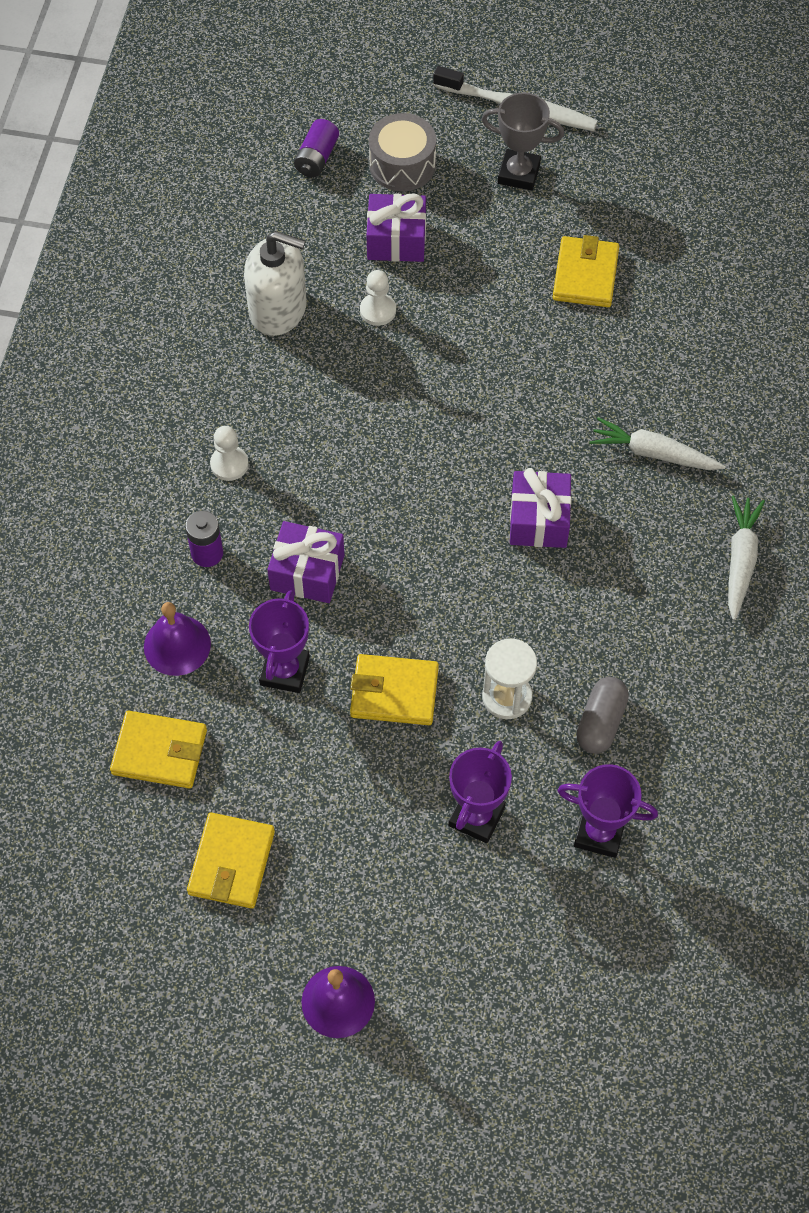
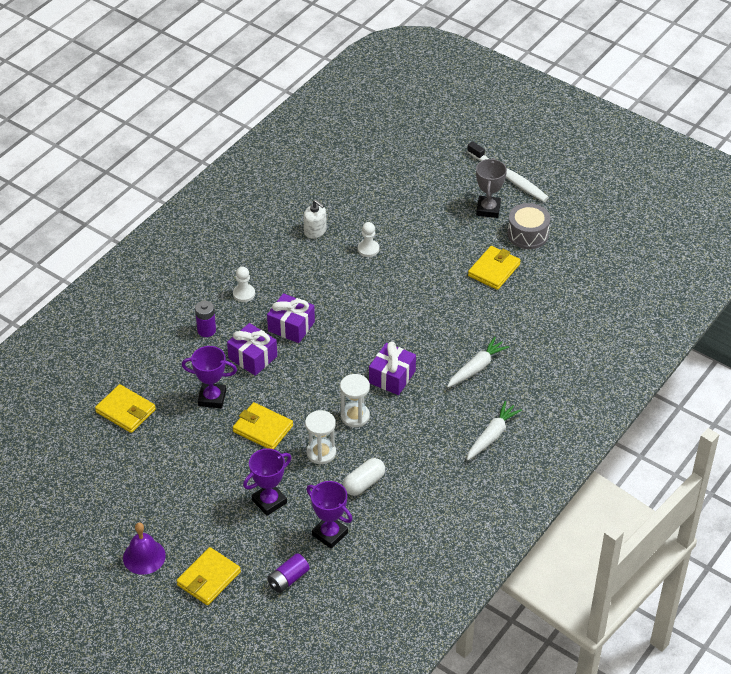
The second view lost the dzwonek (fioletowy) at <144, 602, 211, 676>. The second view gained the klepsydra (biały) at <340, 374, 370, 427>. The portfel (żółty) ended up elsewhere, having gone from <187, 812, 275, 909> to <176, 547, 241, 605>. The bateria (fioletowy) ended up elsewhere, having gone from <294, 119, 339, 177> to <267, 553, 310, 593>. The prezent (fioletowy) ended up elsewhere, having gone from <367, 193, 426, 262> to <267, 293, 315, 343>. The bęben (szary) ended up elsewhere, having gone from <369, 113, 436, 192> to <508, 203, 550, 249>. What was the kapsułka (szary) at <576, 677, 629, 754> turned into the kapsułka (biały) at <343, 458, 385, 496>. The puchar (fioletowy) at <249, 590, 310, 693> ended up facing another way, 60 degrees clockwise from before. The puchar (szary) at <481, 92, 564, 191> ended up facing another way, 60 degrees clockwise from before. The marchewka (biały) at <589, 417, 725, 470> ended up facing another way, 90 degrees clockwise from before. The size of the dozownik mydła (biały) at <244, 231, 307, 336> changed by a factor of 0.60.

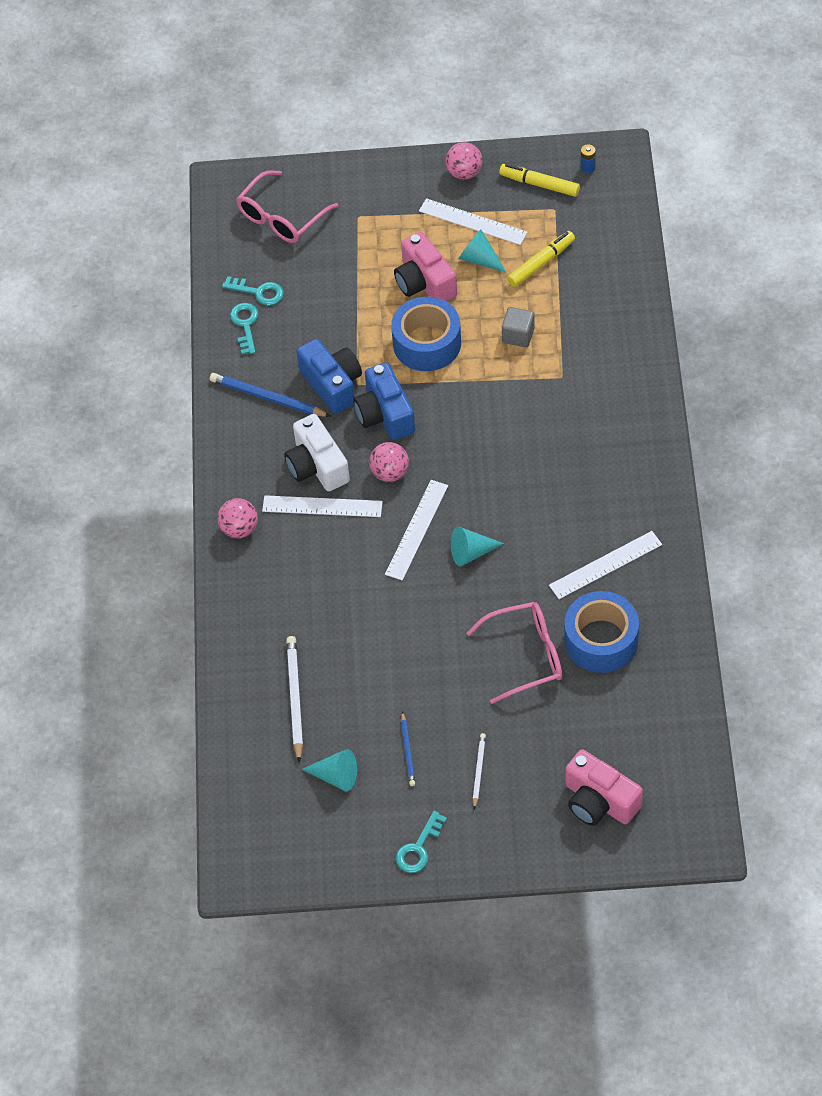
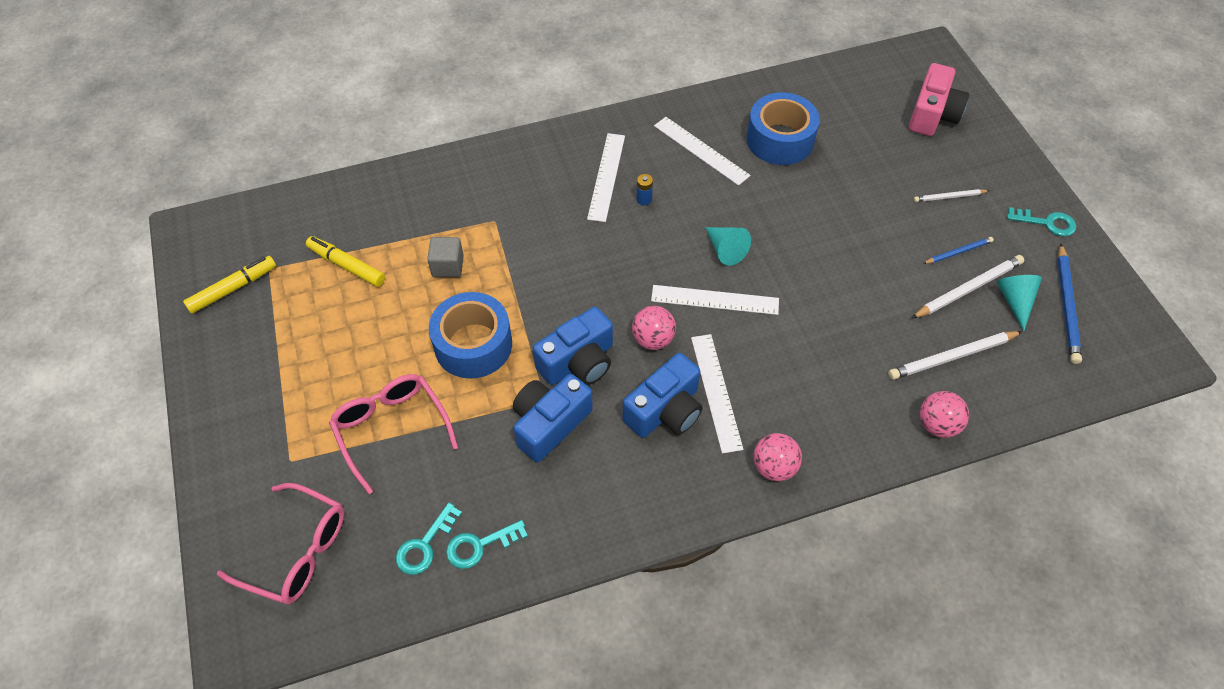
The second view lost the aparat fotograficzny (różowy) at <394, 232, 457, 301>. The second view lost the stożek (turkusowy) at <458, 230, 506, 272>. The second view gained the ołówek (biały) at <911, 255, 1024, 319>. The ołówek (niebieski) ended up elsewhere, having gone from <210, 373, 331, 417> to <1057, 244, 1082, 364>. The linijka (biały) ended up elsewhere, having gone from <419, 198, 528, 245> to <587, 133, 625, 222>. The piłka (różowy) ended up elsewhere, having gone from <446, 142, 482, 179> to <920, 391, 969, 438>. The okulary (różowy) ended up elsewhere, having gone from <467, 602, 562, 704> to <329, 374, 458, 494>. The bateria (niebieski) ended up elsewhere, having gone from <581, 144, 596, 173> to <636, 174, 653, 205>. What was the aparat fotograficzny (biały) at <284, 414, 350, 491> turned into the aparat fotograficzny (niebieski) at <623, 353, 703, 438>. The klucz (turkusowy) at <222, 276, 284, 305> ended up facing another way, 150 degrees counterclockwise from before. The flamaster (żółty) at <499, 164, 580, 197> ended up facing another way, 135 degrees counterclockwise from before.

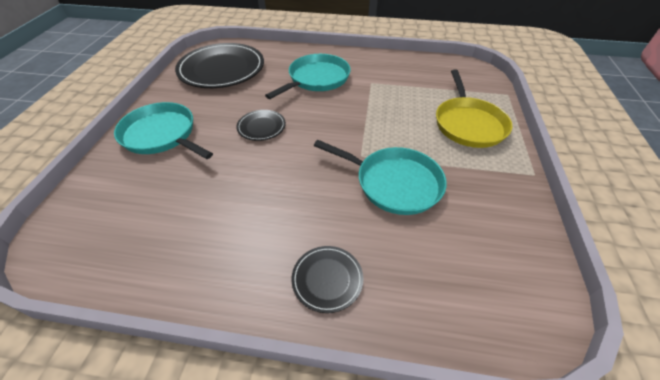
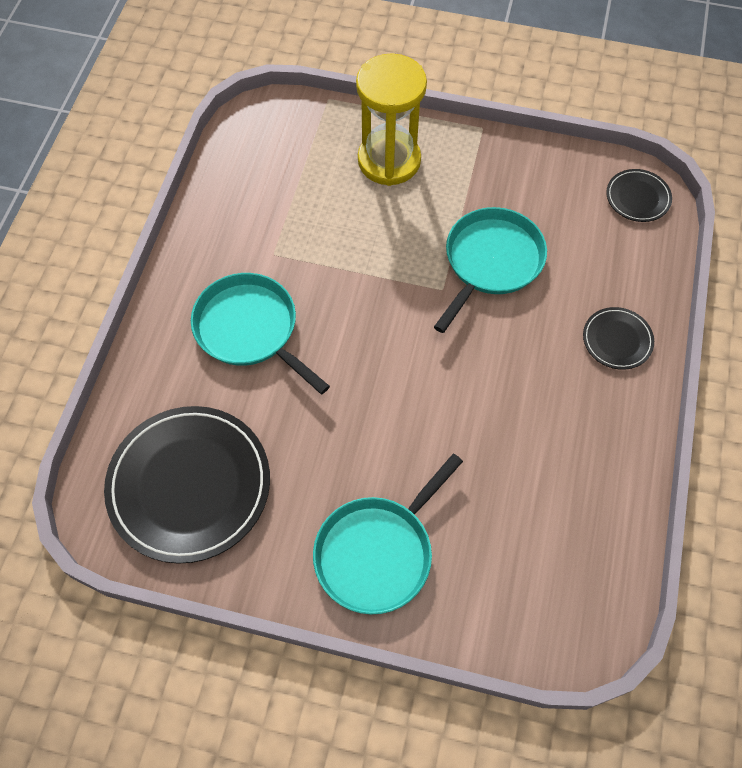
The talerz (czarny) ended up elsewhere, having gone from <236, 110, 286, 141> to <606, 169, 672, 222>. Where the patelnia (żółty) stood at <436, 70, 513, 148>, the klepsydra (żółty) came to stand at <356, 53, 427, 186>.

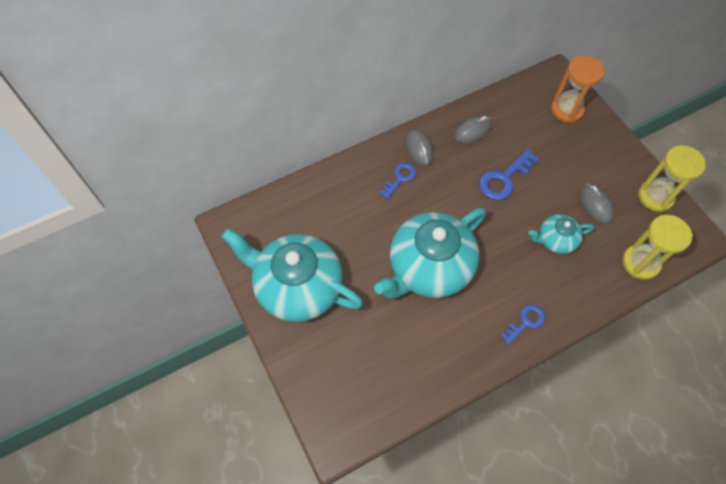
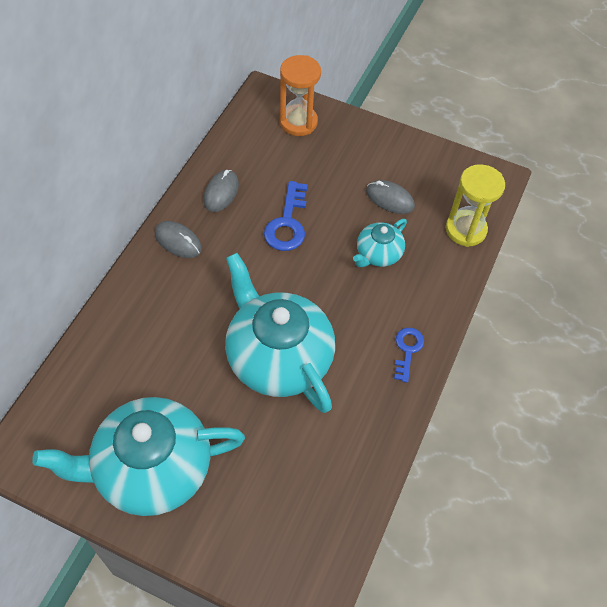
The second view lost the klucz (niebieski) at <379, 163, 416, 199>. The second view lost the klepsydra (żółty) at <638, 145, 706, 212>. The imbryk (turkusowy) at <374, 208, 486, 299> ended up facing another way, 135 degrees clockwise from before.

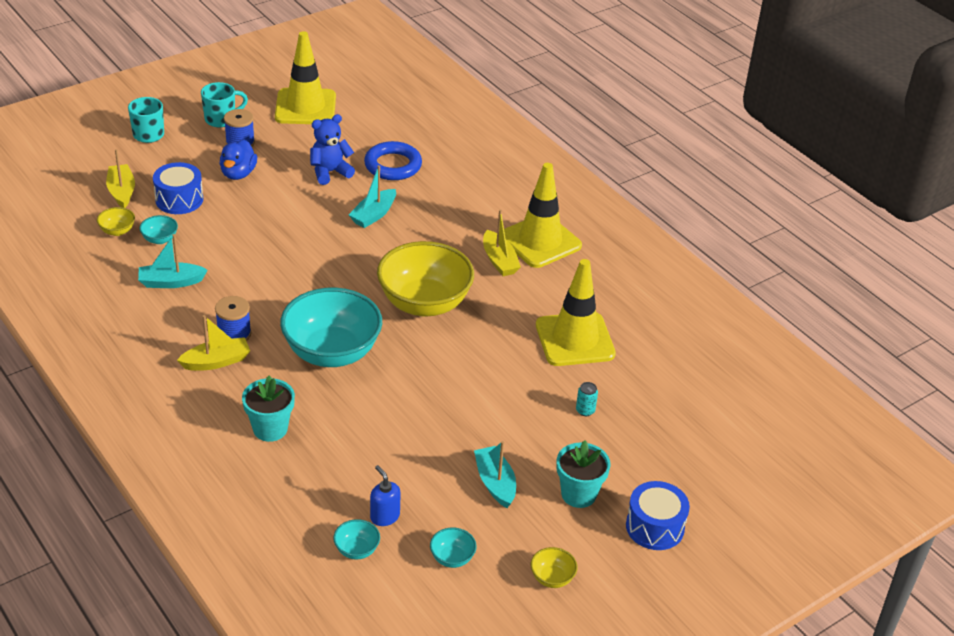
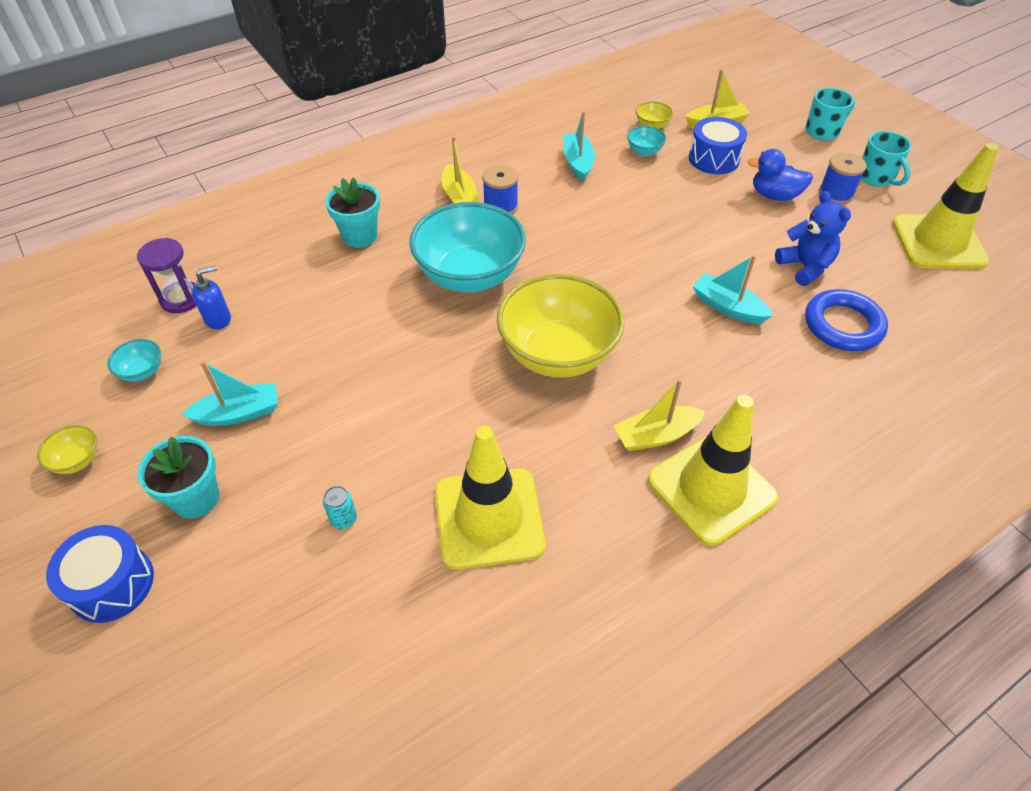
Where the miska (turkusowy) stood at <333, 519, 380, 560>, the klepsydra (fioletowy) came to stand at <137, 238, 197, 313>.

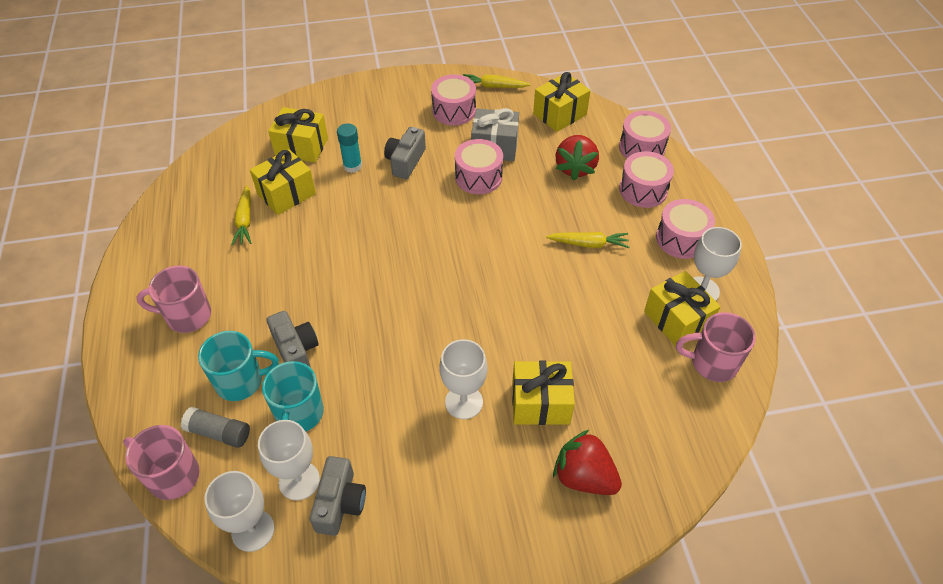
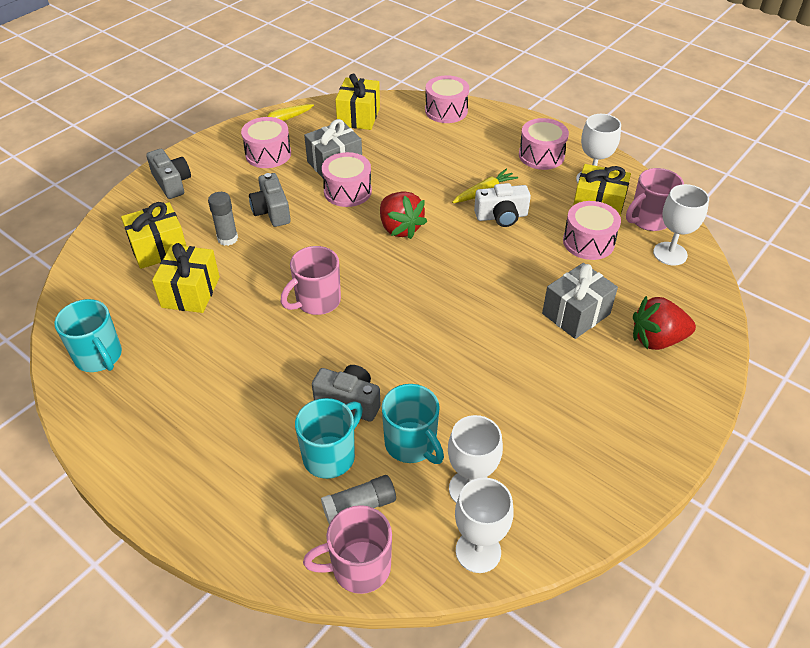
The second view lost the marchewka (żółty) at <231, 185, 251, 246>. The second view gained the kubek (turkusowy) at <54, 299, 122, 372>. The second view gained the aparat fotograficzny (biały) at <474, 183, 531, 227>. The kubek (różowy) ended up elsewhere, having gone from <136, 265, 211, 333> to <281, 246, 341, 315>. The aparat fotograficzny (szary) ended up elsewhere, having gone from <309, 456, 366, 536> to <146, 149, 191, 199>. The kielich (biały) ended up elsewhere, having gone from <440, 339, 487, 419> to <653, 184, 709, 266>. The truskawka (czerwony) ended up elsewhere, having gone from <556, 135, 599, 180> to <380, 191, 427, 239>. The bęben (różowy) ended up elsewhere, having gone from <619, 151, 674, 208> to <563, 201, 621, 260>. What was the klej w sztyfcie (turkusowy) at <337, 123, 362, 173> turned into the klej w sztyfcie (szary) at <208, 192, 238, 246>. What was the prezent (żółty) at <512, 361, 575, 425> turned into the prezent (szary) at <542, 263, 618, 339>.

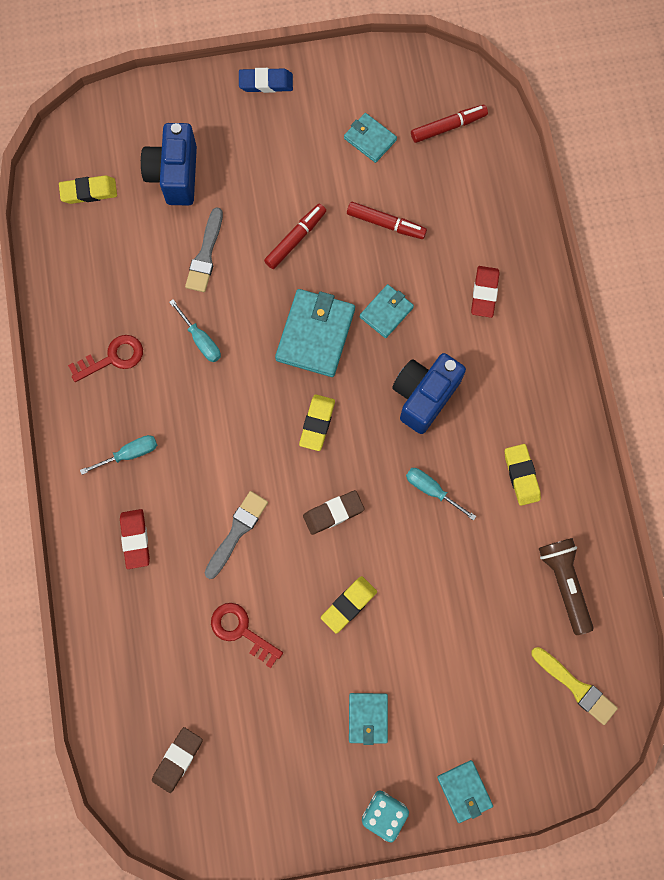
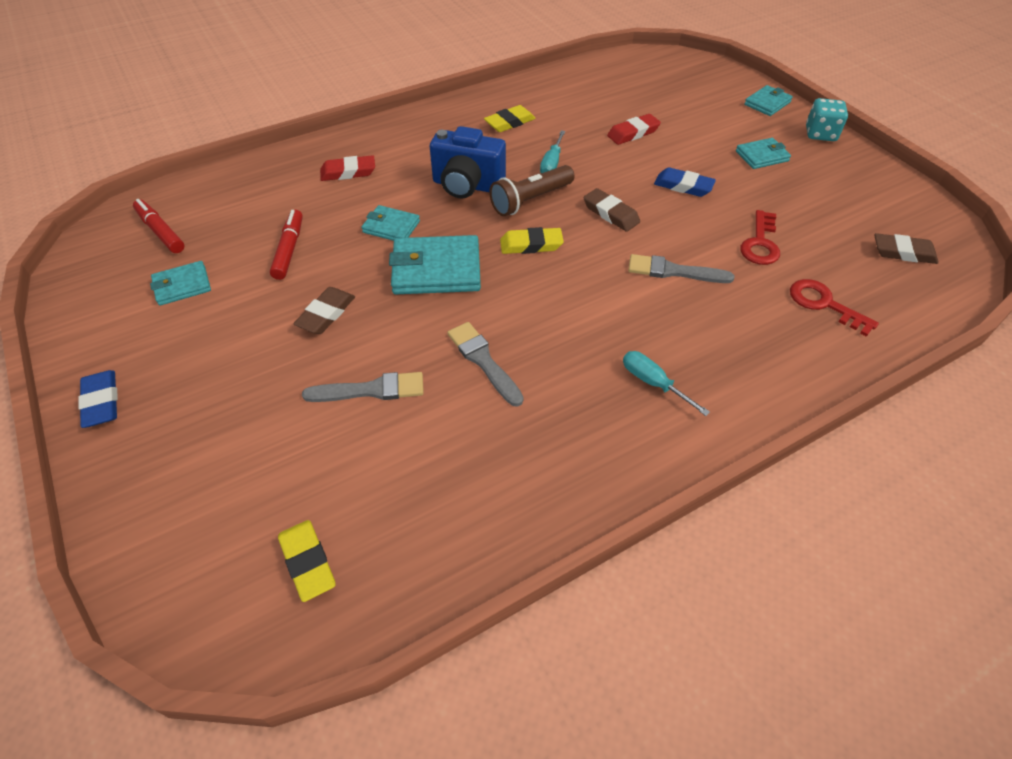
The second view lost the aparat fotograficzny (niebieski) at <141, 123, 197, 205>. The second view lost the pędzel (żółty) at <531, 647, 618, 725>. The klucz (czerwony) ended up elsewhere, having gone from <68, 335, 143, 382> to <790, 279, 879, 337>. The gumka do mazania (czerwony) ended up elsewhere, having gone from <120, 509, 150, 569> to <607, 114, 661, 145>. The latarka (brązowy) ended up elsewhere, having gone from <539, 538, 594, 635> to <489, 165, 574, 216>. Where the śrubokręt (turkusowy) stood at <169, 300, 221, 362>, the pędzel (szary) came to stand at <447, 322, 524, 407>. Where the flamaster (czerwony) stood at <264, 204, 326, 269>, the gumka do mazania (brązowy) came to stand at <293, 287, 355, 334>. What was the gumka do mazania (żółty) at <321, 576, 377, 634> turned into the gumka do mazania (niebieski) at <654, 168, 716, 197>. The portfel (turkusowy) at <344, 113, 397, 163> ended up facing another way, 45 degrees clockwise from before.

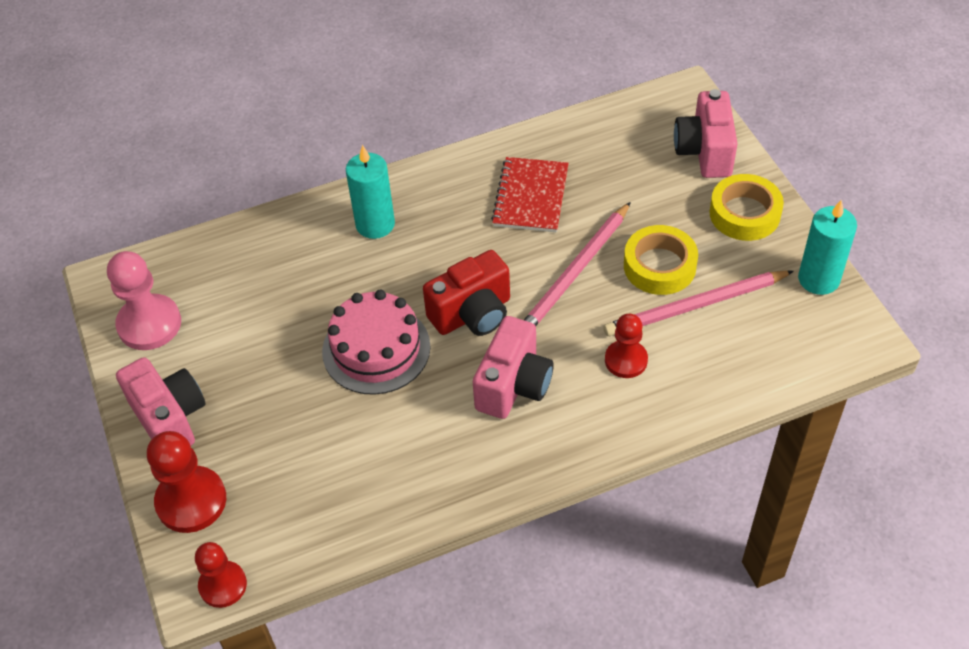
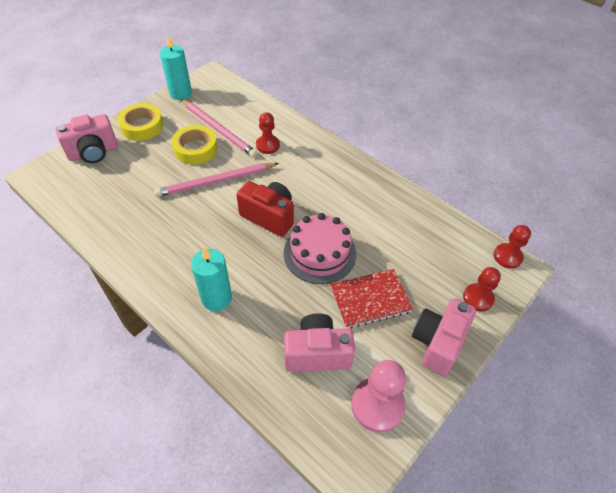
The aparat fotograficzny (różowy) ended up elsewhere, having gone from <473, 316, 554, 419> to <284, 313, 355, 372>. The zeszyt (czerwony) ended up elsewhere, having gone from <491, 157, 569, 232> to <330, 269, 413, 329>. The ołówek (różowy) at <524, 202, 631, 326> ended up facing another way, 150 degrees clockwise from before. The size of the pionek (czerwony) at <147, 431, 226, 533> changed by a factor of 0.65.

